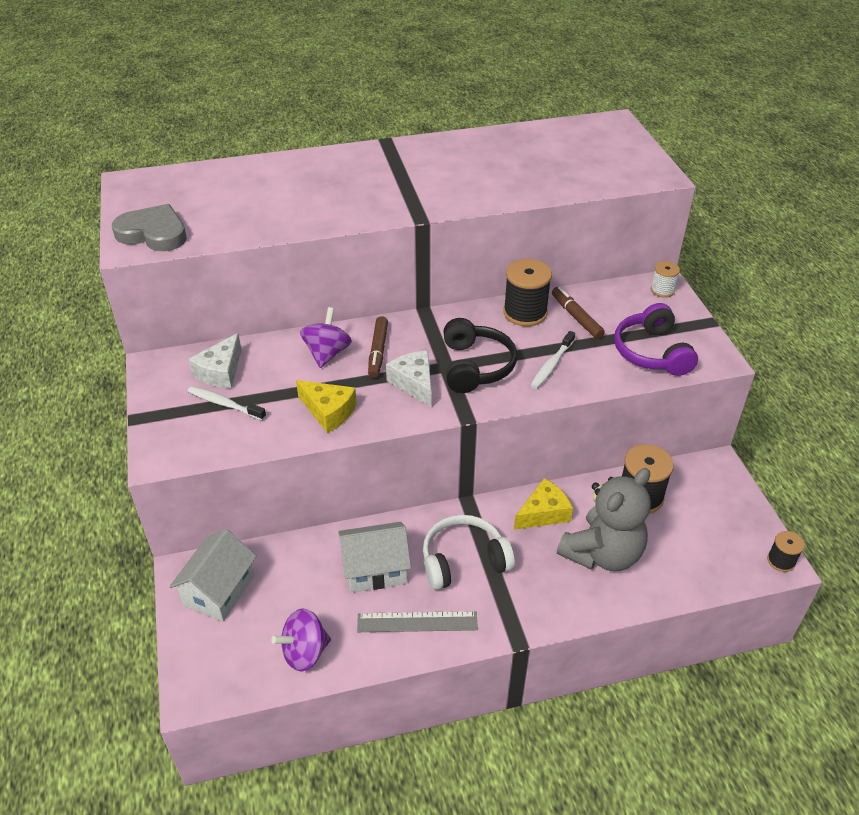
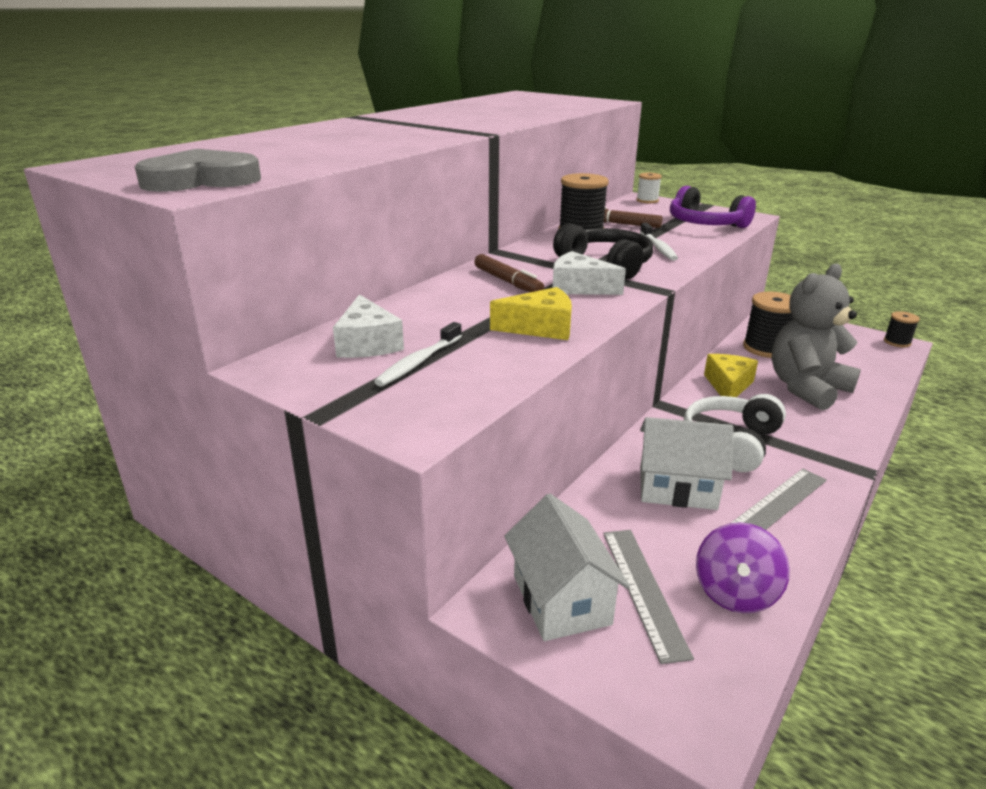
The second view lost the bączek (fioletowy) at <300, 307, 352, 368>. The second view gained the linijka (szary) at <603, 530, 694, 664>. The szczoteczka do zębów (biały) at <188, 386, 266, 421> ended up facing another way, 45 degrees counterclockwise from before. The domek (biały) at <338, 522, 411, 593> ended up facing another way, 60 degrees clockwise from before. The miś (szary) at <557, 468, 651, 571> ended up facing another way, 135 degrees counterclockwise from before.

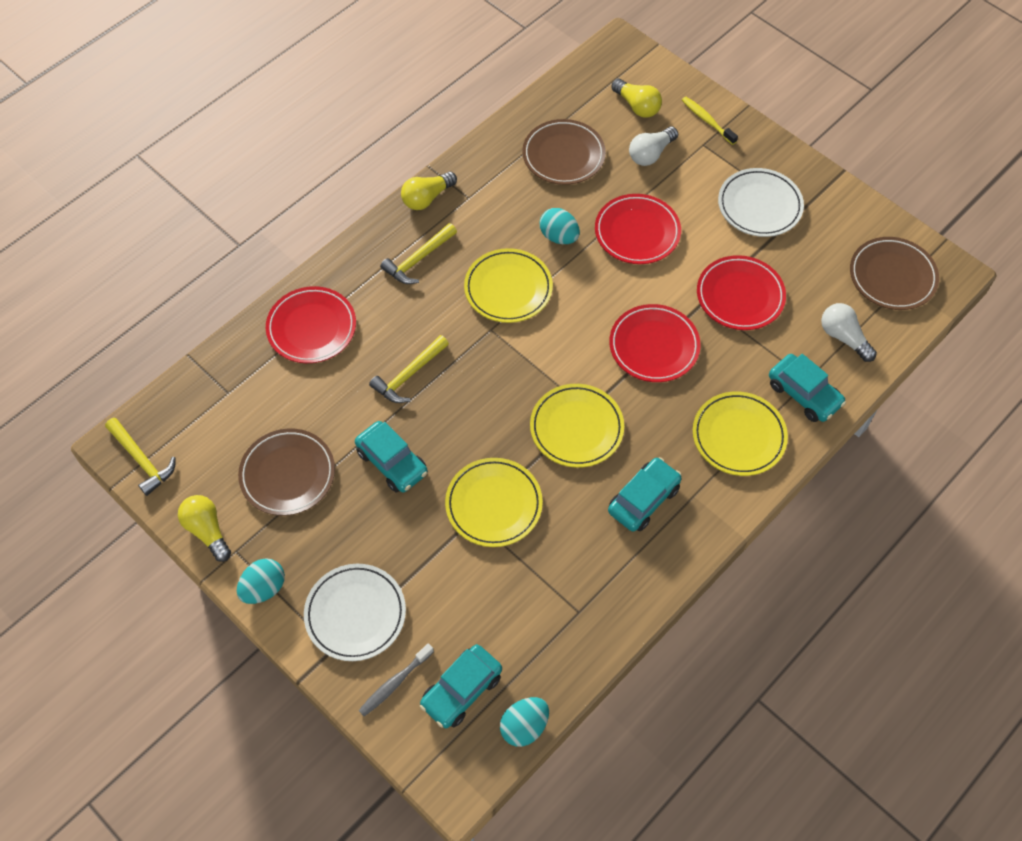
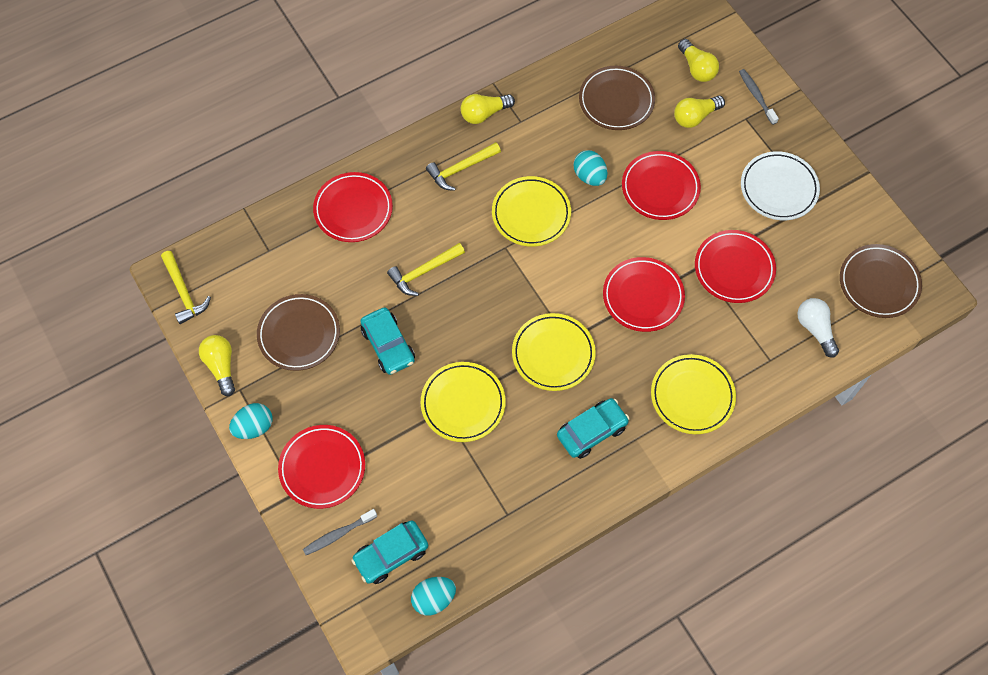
The second view lost the samochód (turkusowy) at <769, 354, 846, 422>. What was the talerz (biały) at <304, 564, 406, 661> turned into the talerz (czerwony) at <278, 425, 365, 509>. What was the żarówka (biały) at <629, 127, 678, 166> turned into the żarówka (żółty) at <674, 96, 725, 128>. What was the szczoteczka do zębów (żółty) at <682, 97, 738, 145> turned into the szczoteczka do zębów (szary) at <739, 69, 779, 125>.

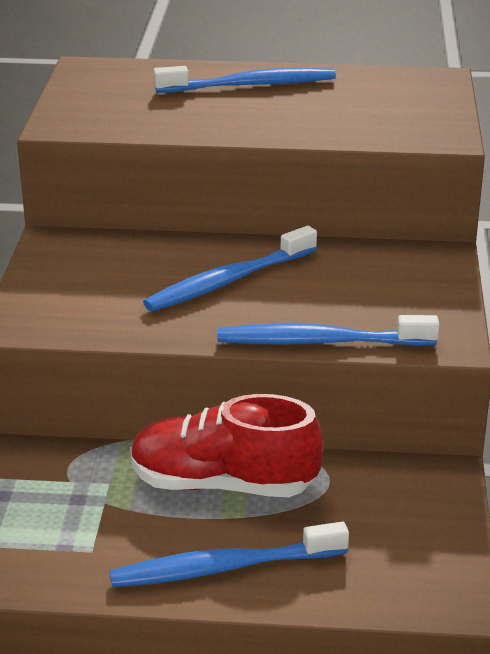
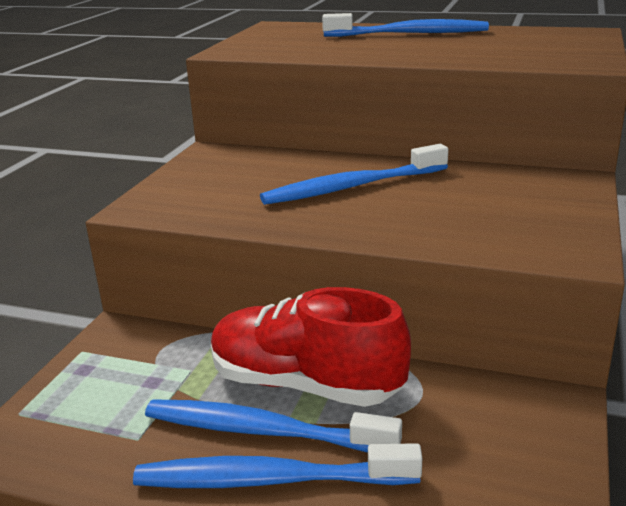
The szczoteczka do zębów (niebieski) ended up elsewhere, having gone from <217, 315, 439, 346> to <145, 399, 402, 453>.

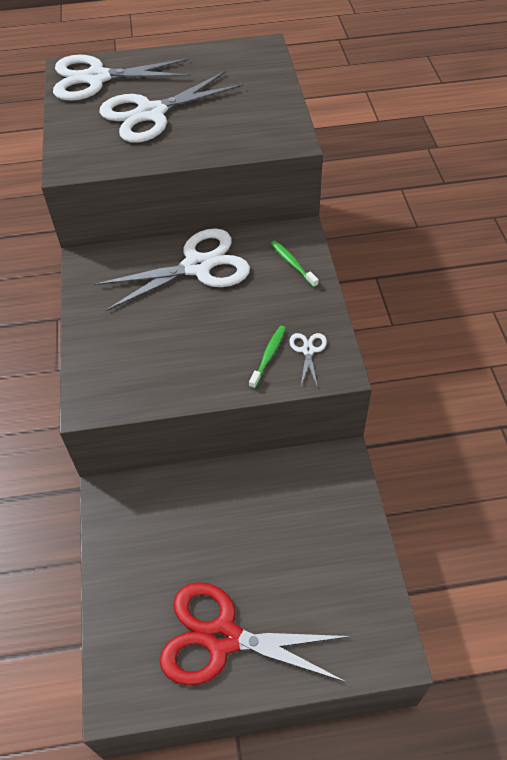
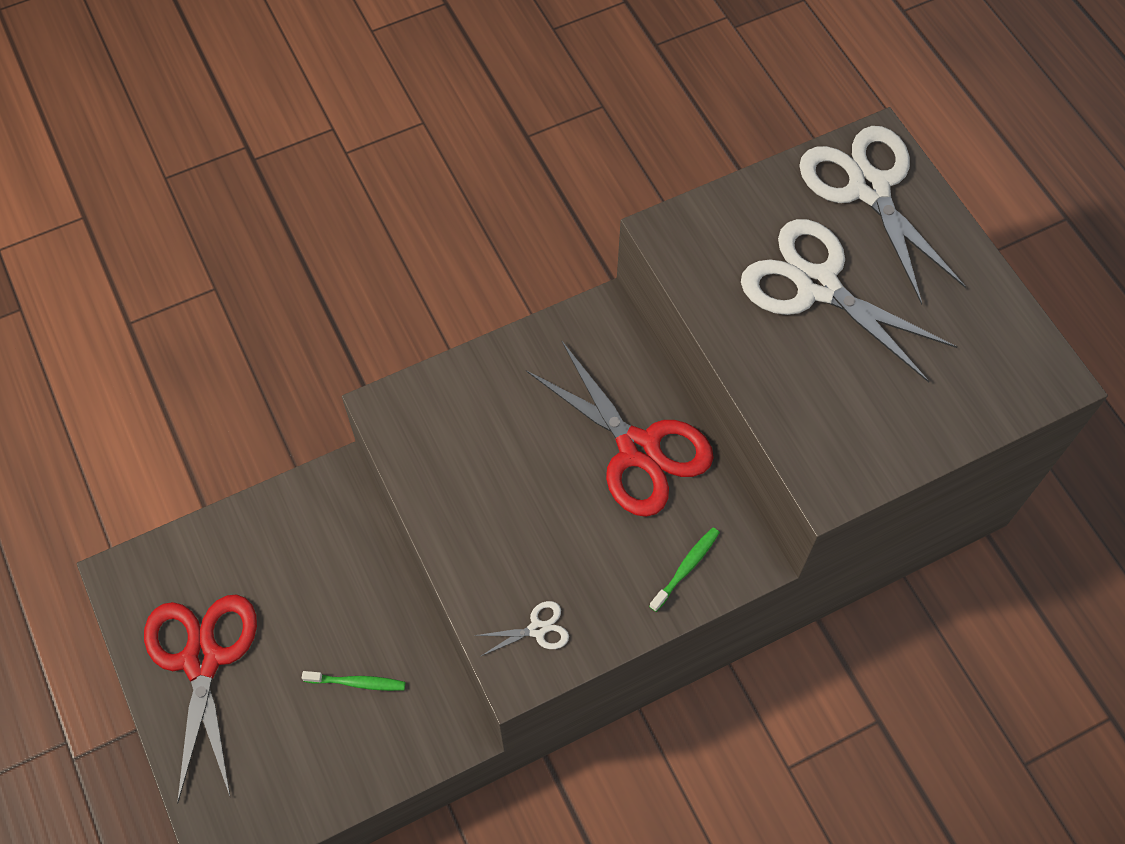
The szczoteczka do zębów (zielony) ended up elsewhere, having gone from <249, 326, 286, 389> to <302, 671, 405, 691>. What was the nożyczki (biały) at <94, 228, 250, 311> turned into the nożyczki (czerwony) at <526, 340, 714, 517>.

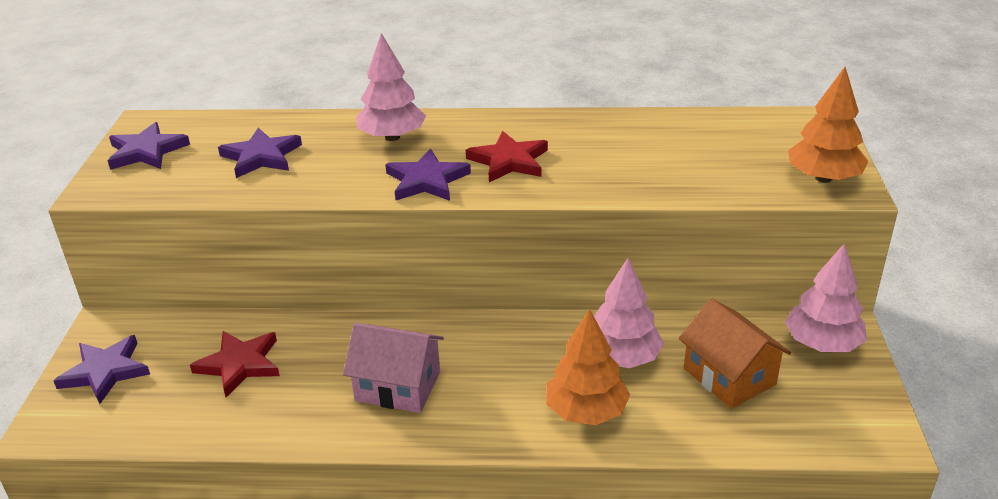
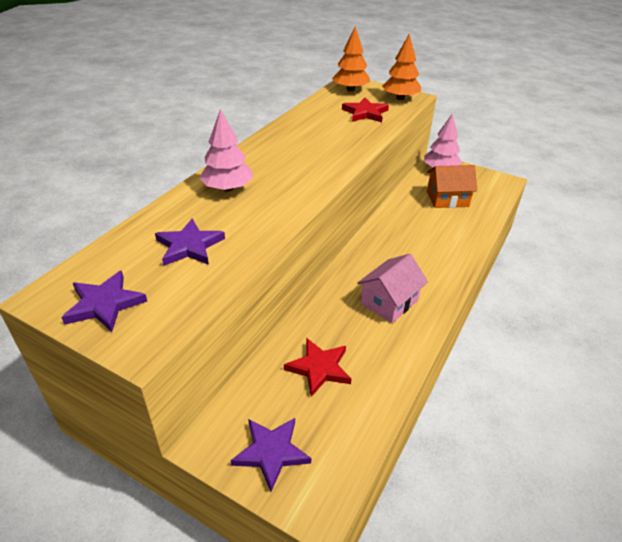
The second view lost the gwiazda (fioletowy) at <385, 148, 471, 201>. The second view lost the drzewko (różowy) at <594, 258, 664, 368>. The gwiazda (czerwony) ended up elsewhere, having gone from <466, 131, 548, 182> to <342, 97, 389, 122>. The drzewko (pomarańczowy) ended up elsewhere, having gone from <546, 309, 630, 425> to <332, 26, 370, 92>.

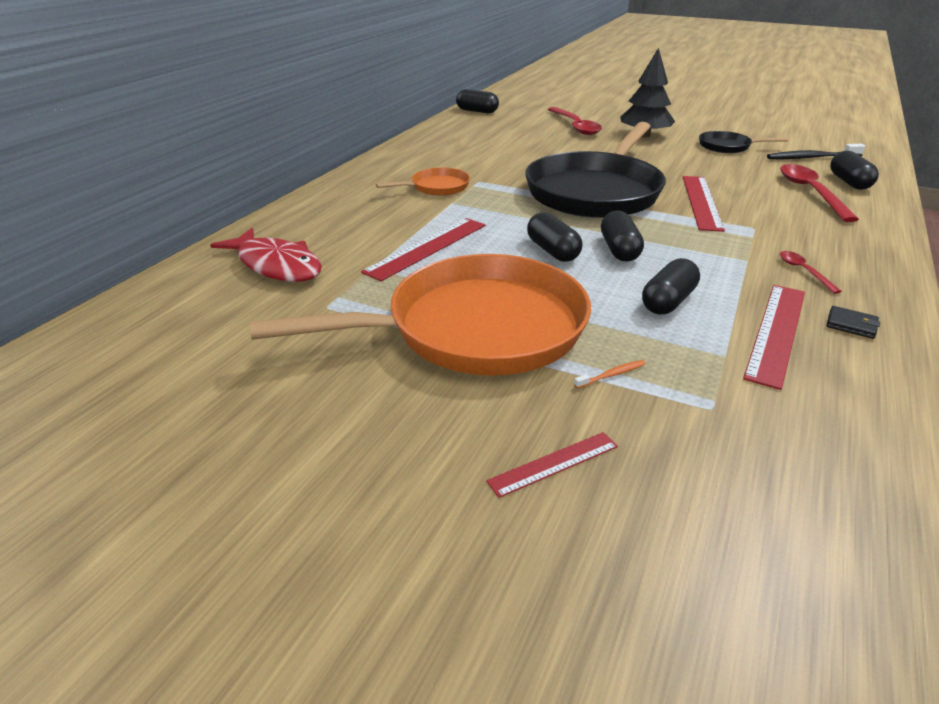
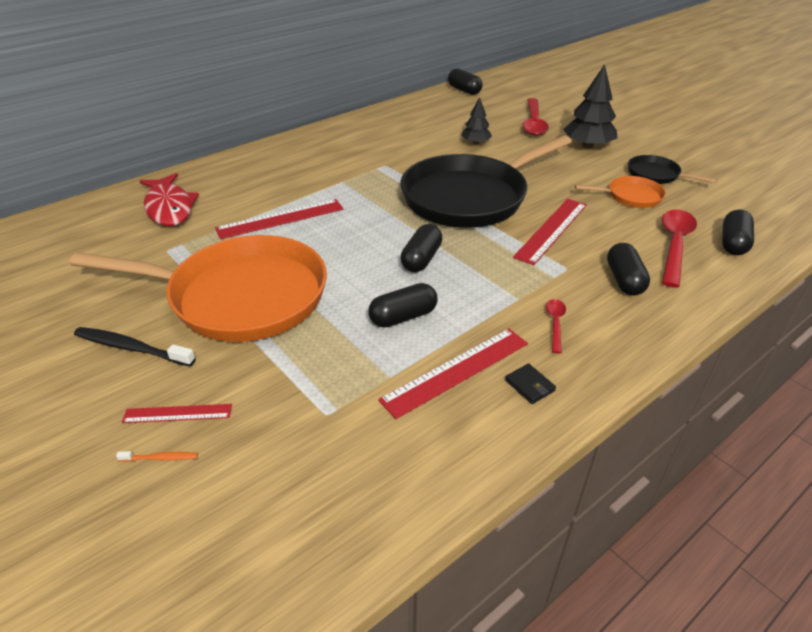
The second view gained the drzewko (czarny) at <461, 97, 492, 144>. The patelnia (pomarańczowy) ended up elsewhere, having gone from <376, 167, 470, 196> to <575, 176, 666, 208>. The kapsułka (czarny) ended up elsewhere, having gone from <527, 212, 583, 262> to <607, 243, 650, 296>. The szczoteczka do zębów (pomarańczowy) ended up elsewhere, having gone from <574, 360, 645, 389> to <116, 451, 198, 461>. The szczoteczka do zębów (czarny) ended up elsewhere, having gone from <767, 144, 865, 159> to <74, 327, 196, 366>.

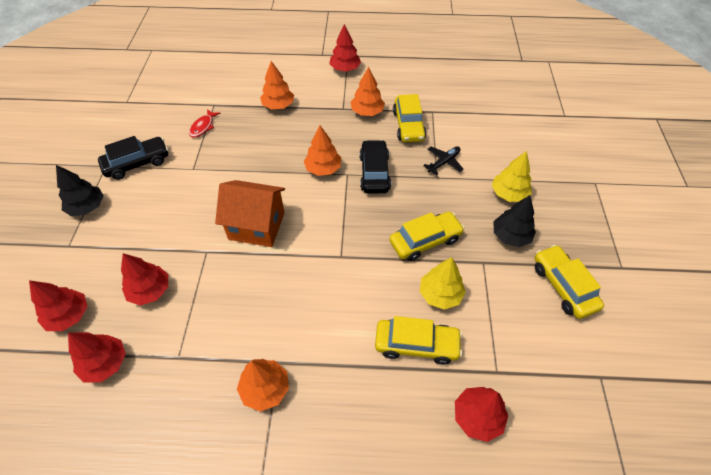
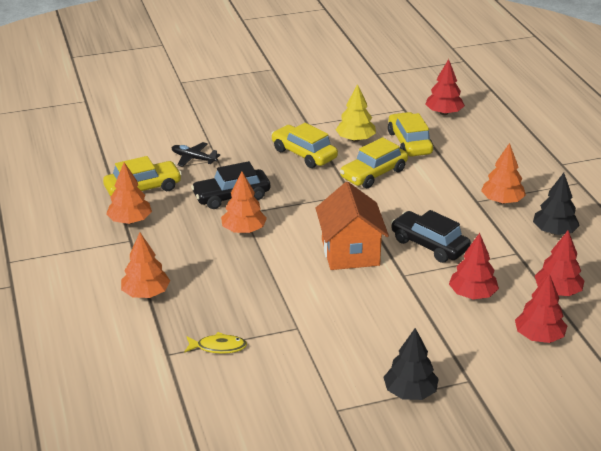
The second view lost the drzewko (czerwony) at <329, 24, 361, 72>. The second view lost the drzewko (żółty) at <492, 151, 532, 202>. The samochód (czarny) ended up elsewhere, having gone from <98, 136, 168, 180> to <391, 210, 471, 263>. The drzewko (czarny) ended up elsewhere, having gone from <493, 195, 536, 247> to <533, 173, 580, 235>. The samochód (żółty) ended up elsewhere, having gone from <534, 245, 604, 319> to <340, 137, 408, 188>. What was the ryba (czerwony) at <189, 109, 221, 138> turned into the ryba (żółty) at <184, 332, 247, 354>.

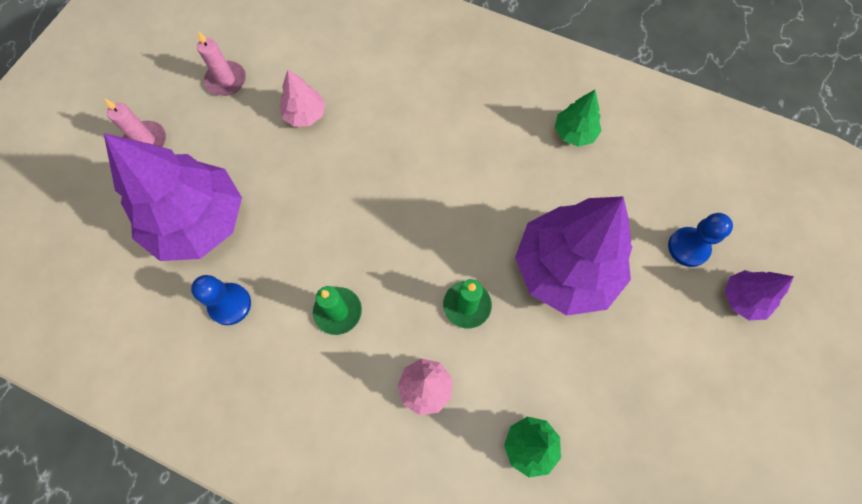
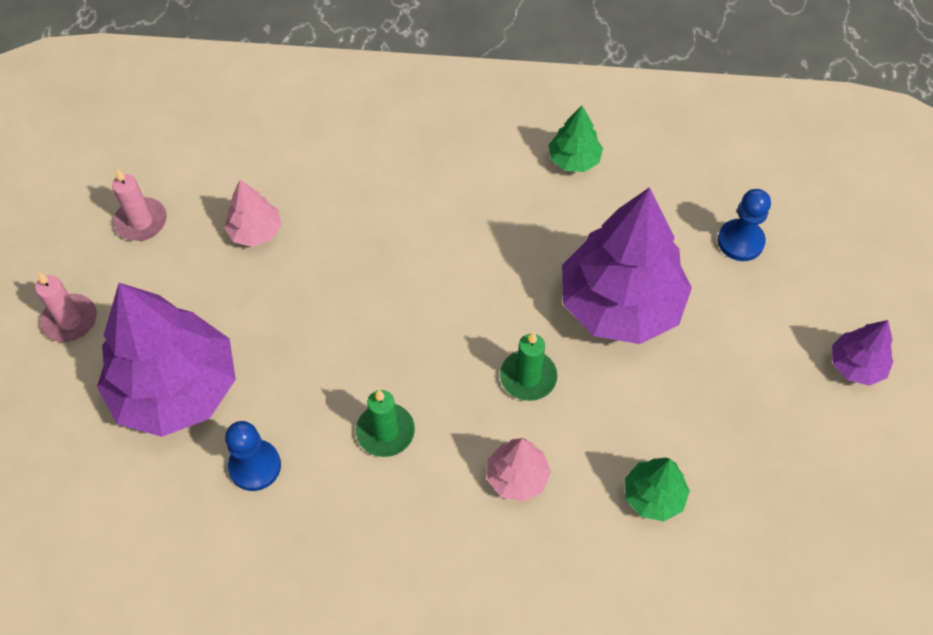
The drzewko (fioletowy) ended up elsewhere, having gone from <725, 270, 794, 320> to <832, 320, 893, 386>.

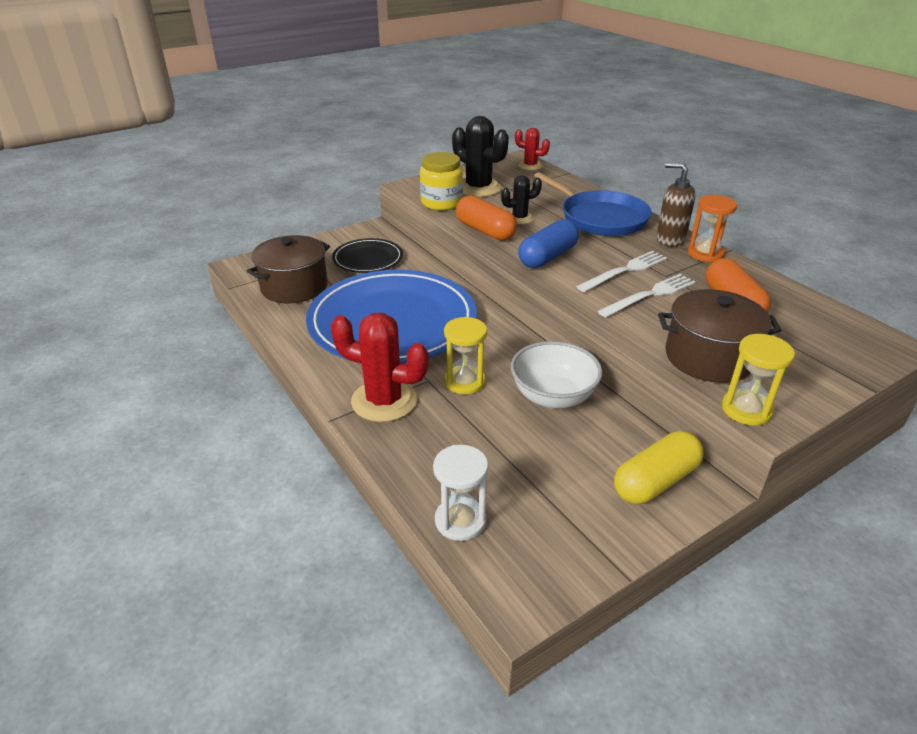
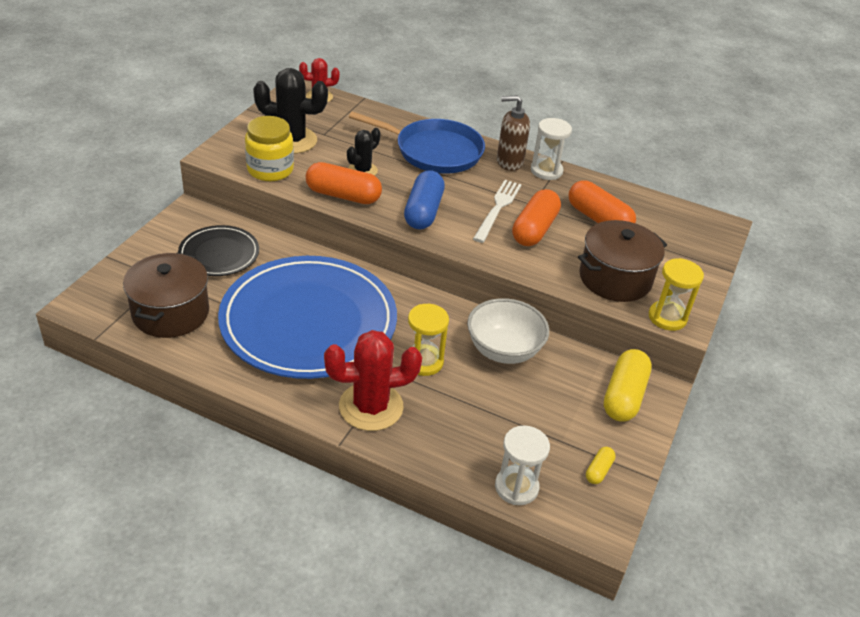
The second view gained the kapsułka (żółty) at <586, 447, 616, 484>. Where the widelec (biały) stood at <598, 274, 696, 318>, the kapsułka (pomarańczowy) came to stand at <512, 189, 561, 246>. What was the klepsydra (pomarańczowy) at <688, 195, 737, 262> turned into the klepsydra (biały) at <531, 118, 572, 180>.

